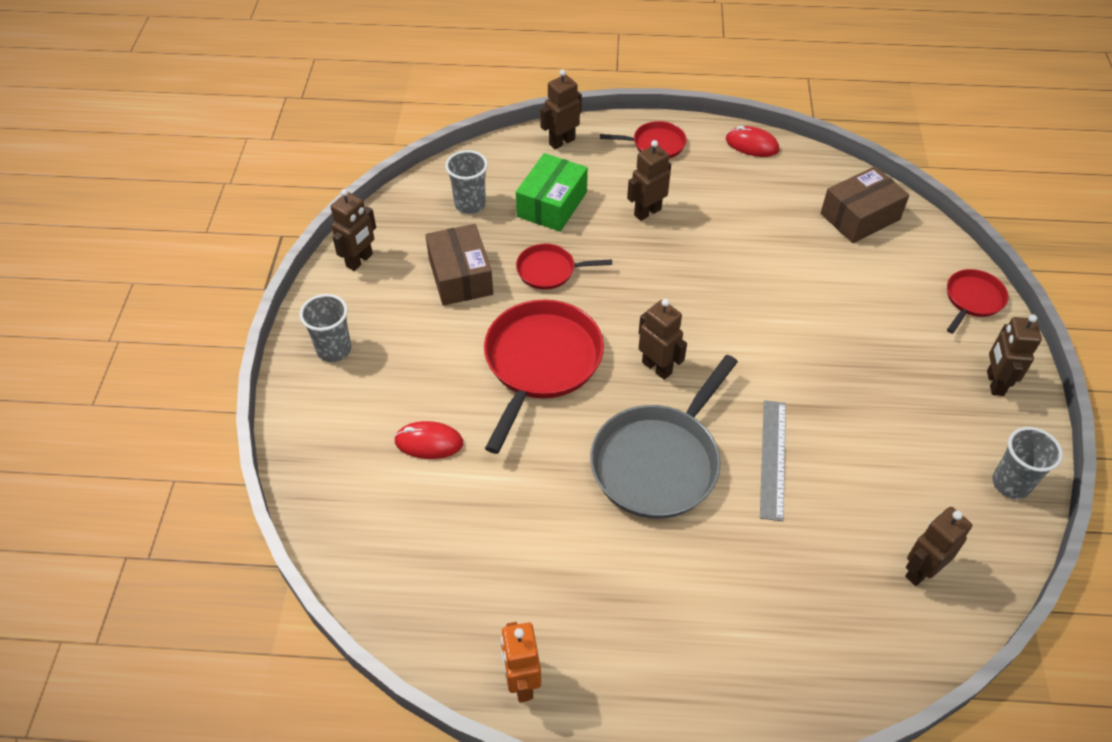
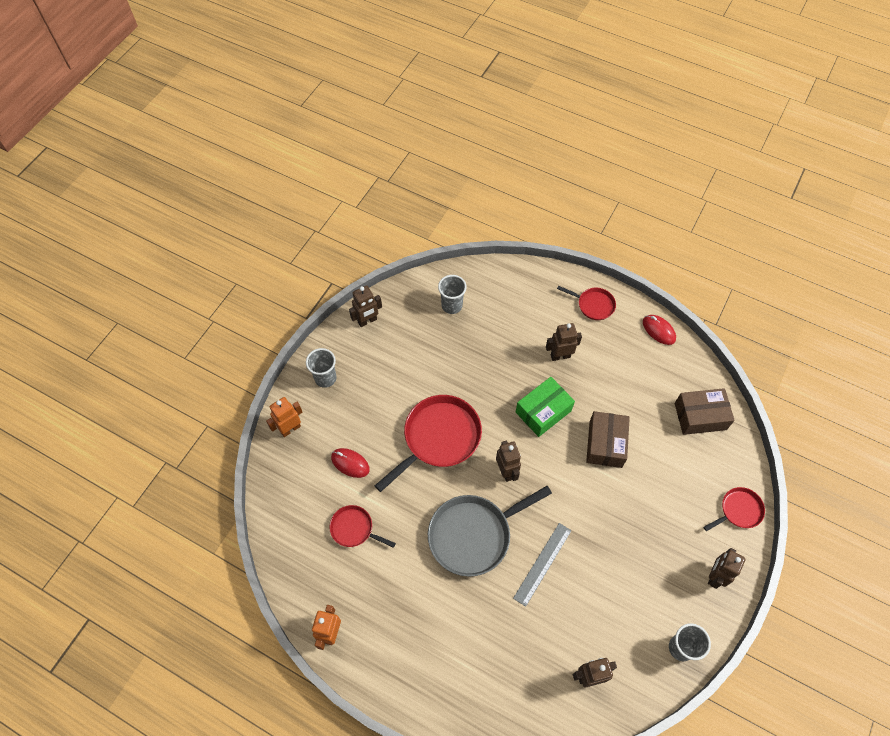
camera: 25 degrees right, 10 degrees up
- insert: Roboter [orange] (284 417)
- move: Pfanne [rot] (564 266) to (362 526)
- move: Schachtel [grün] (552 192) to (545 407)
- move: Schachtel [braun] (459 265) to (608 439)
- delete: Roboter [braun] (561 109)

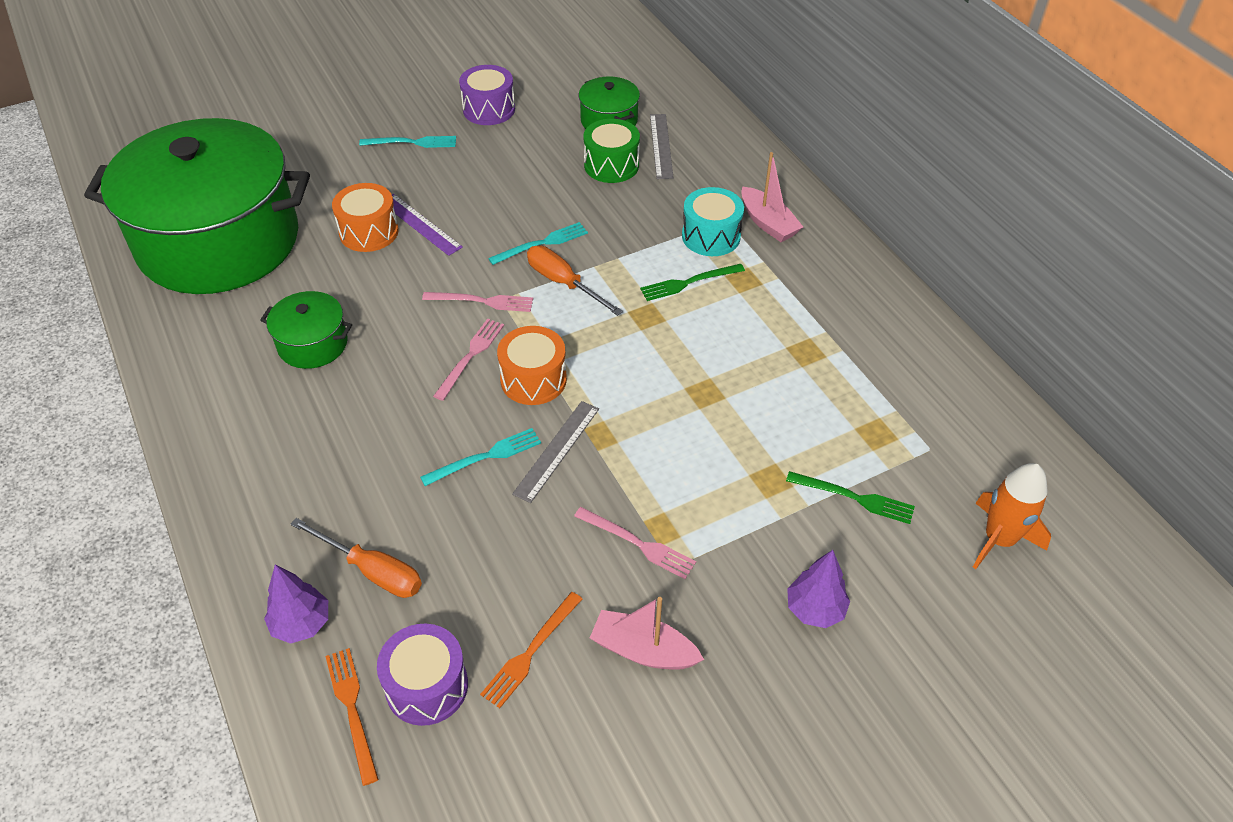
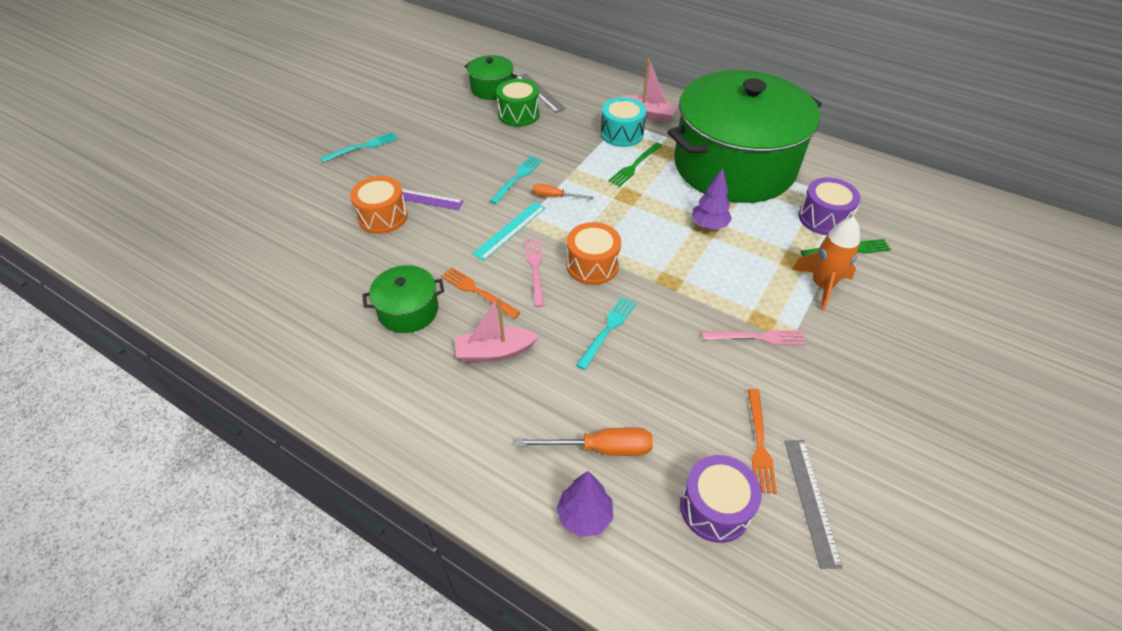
camera: 30 degrees left, 0 degrees up
- move: Gabel [orange] (352 717) to (481 293)
- move: Boot [rosa] (647 633) to (496 329)
- replace: Gabel [rosa] (477 302) to Lineal [türkis] (509 231)
- resize: Schraubenzieher [orange] (575 281) = (563 192) x0.64
- move: Kochtopf [grün] (197 206) to (744 136)
- move: Baum [lila] (818 589) to (712 199)
- move: Lineal [grau] (555 452) to (814 504)
- move: Rakete [orange] (1012 516) to (826 264)
- move: Trommel [lila] (487 95) to (829 206)

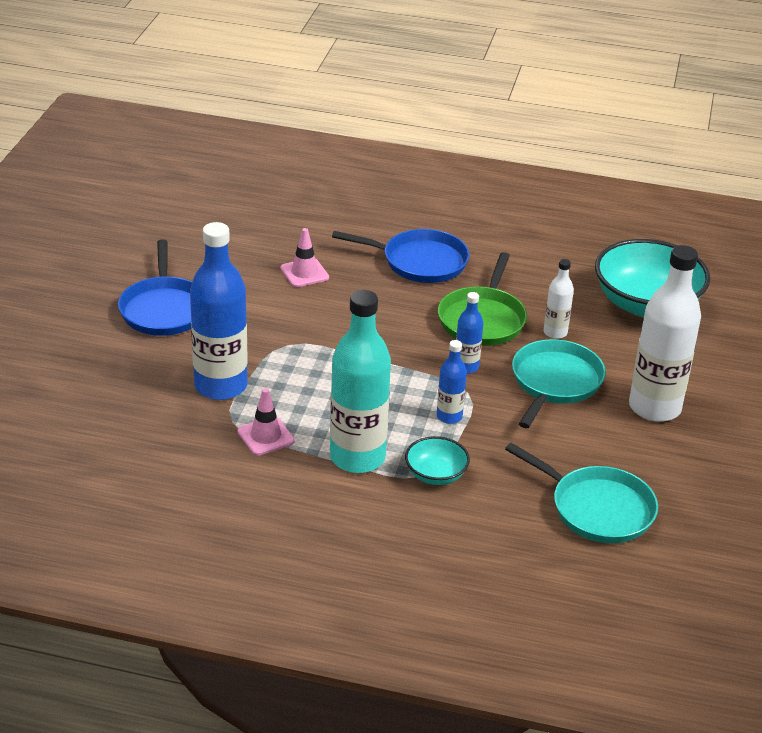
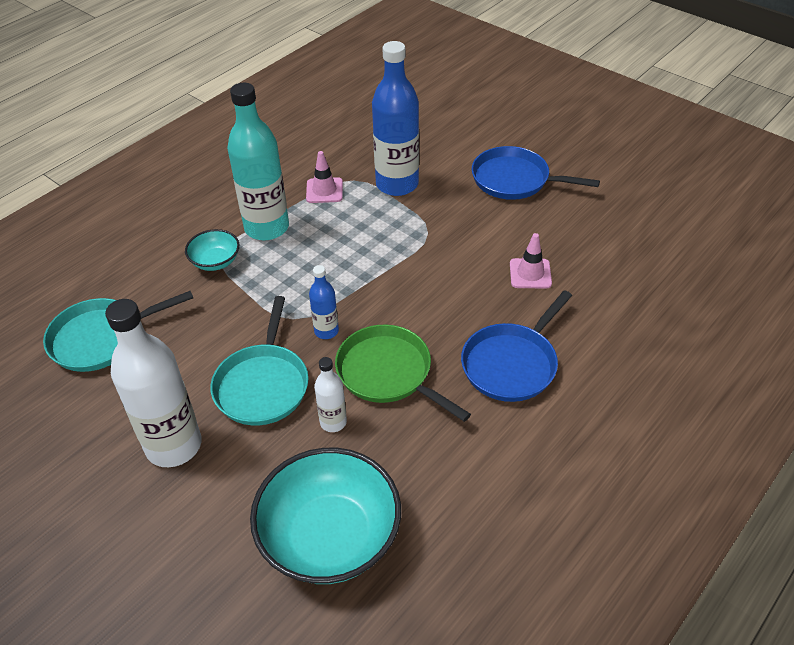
camera: 120 degrees right, 10 degrees up
- rotate: Pfanne [türkis] (559 383) = (259 360) 45 degrees clockwise
- delete: Flasche [blau] (452 382)

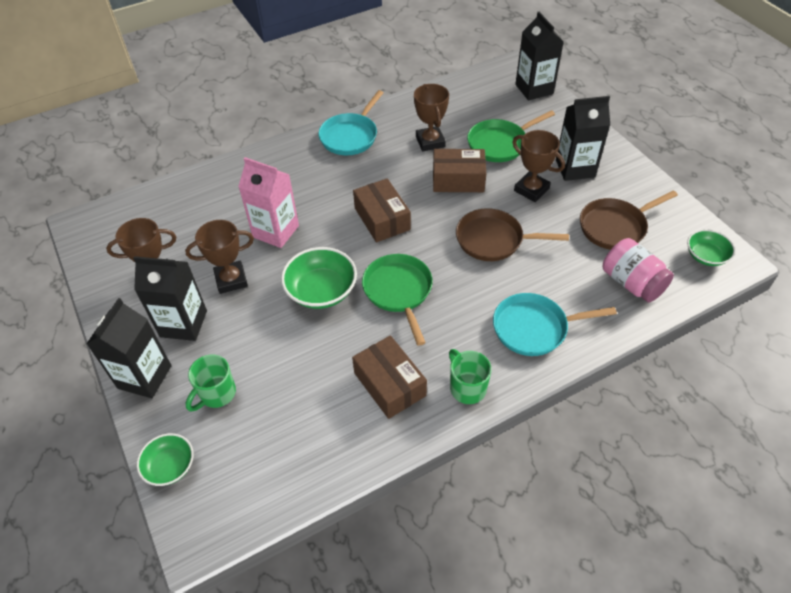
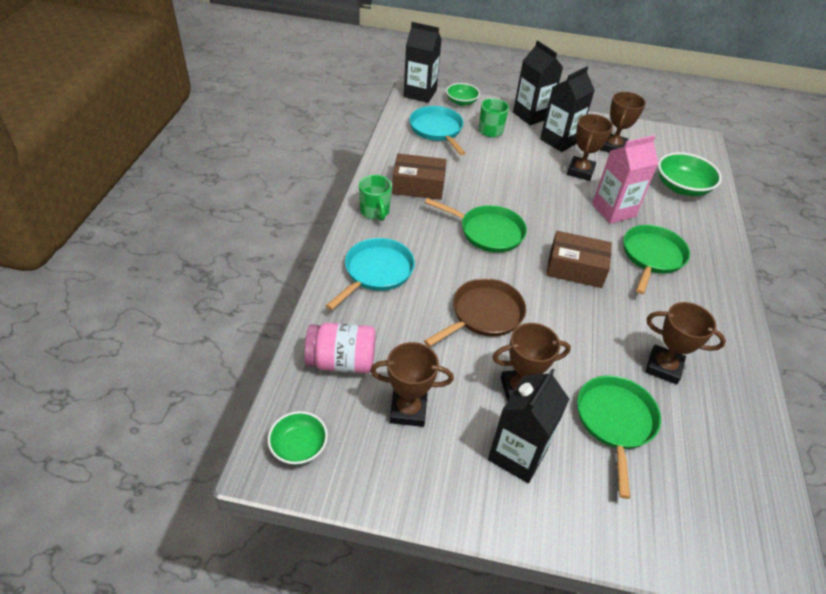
camera: 125 degrees right, 5 degrees down
- rotate: Tasse [grün] (470 376) = (375 198) 60 degrees clockwise
- replace: Pfanne [braun] (629 220) to Pokal [braun] (412 384)
- move: Getränkekarton [schwarz] (539 56) to (423 62)
- move: Pfanne [türkis] (350 122) to (437 130)
- insert: Pfanne [grün] (657 259)
- move: Schüssel [grün] (319 278) to (690 174)
- delete: Schachtel [braun] (459 170)

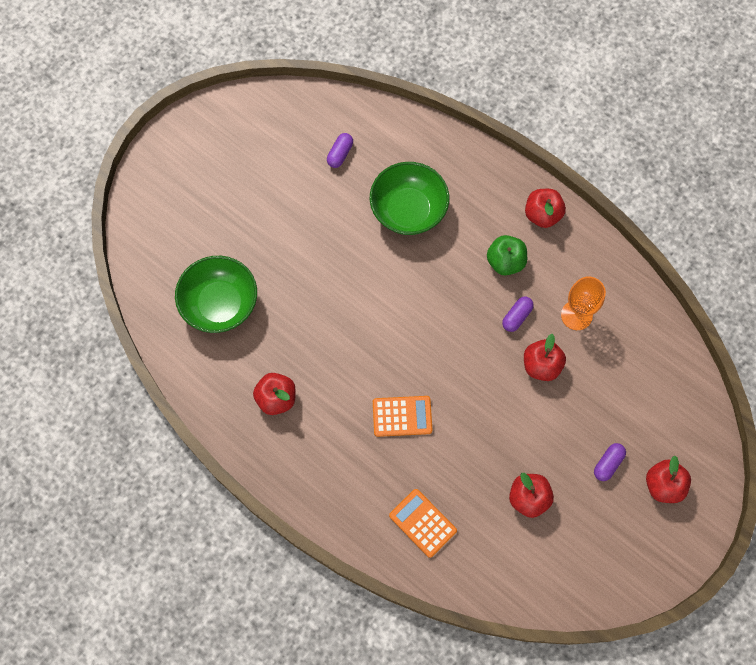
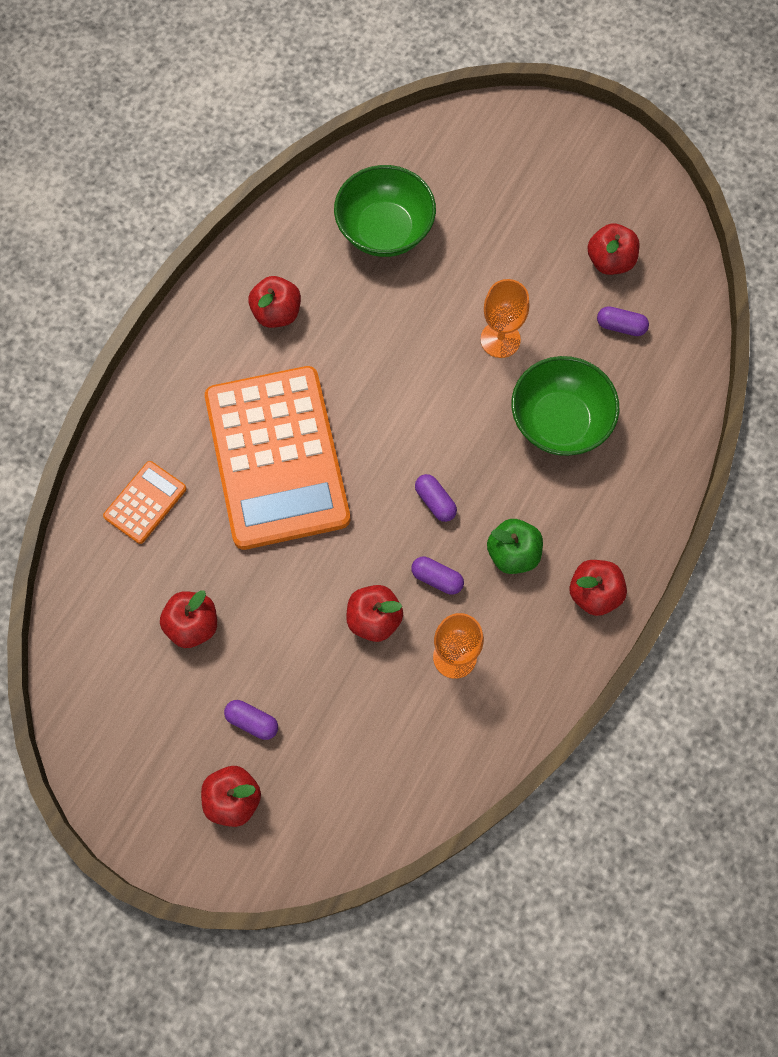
camera: 80 degrees right, 0 degrees up
- resize: Taschenrechner [orange] (403 416) = (277 458) x2.37
- insert: Kapsel [lila] (436 498)
- insert: Kelch [orange] (504 318)
- insert: Apfel [rot] (613 249)

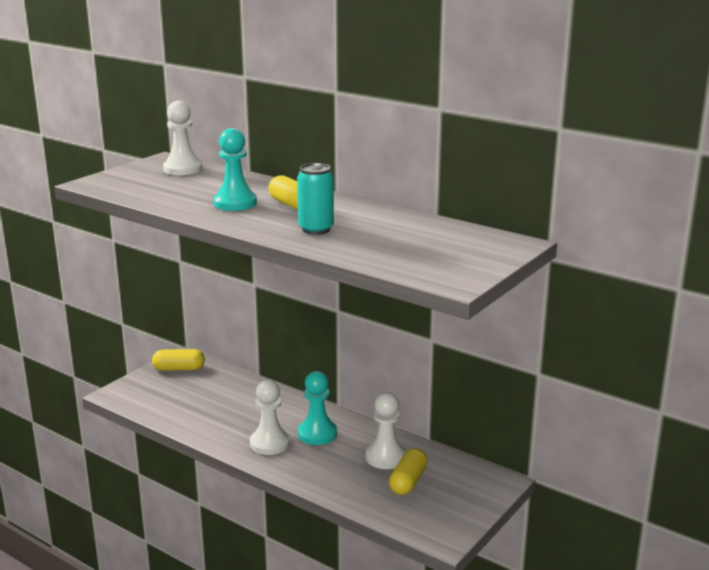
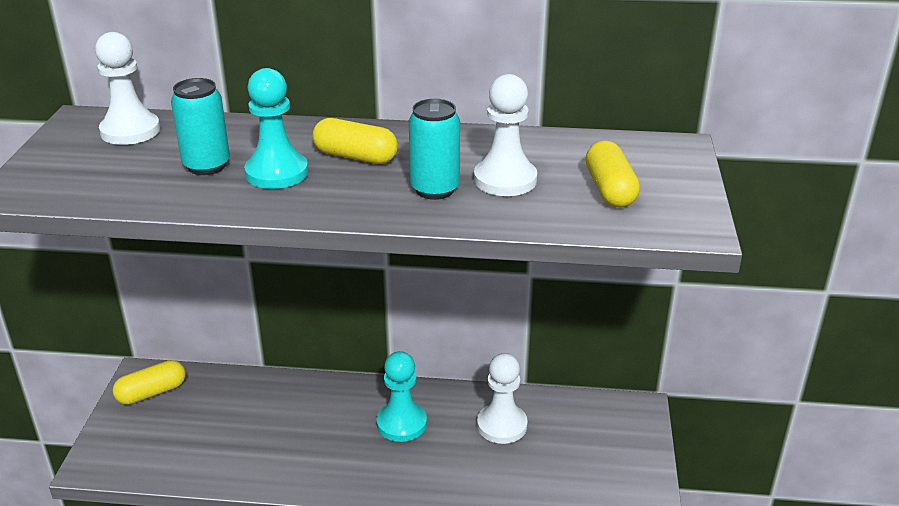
camera: 30 degrees left, 10 degrees up
- insert: Dose [türkis] (200 126)
- move: Bauer [weiß] (270 417) to (505 135)
- move: Kapsel [gelb] (408 471) to (613 174)

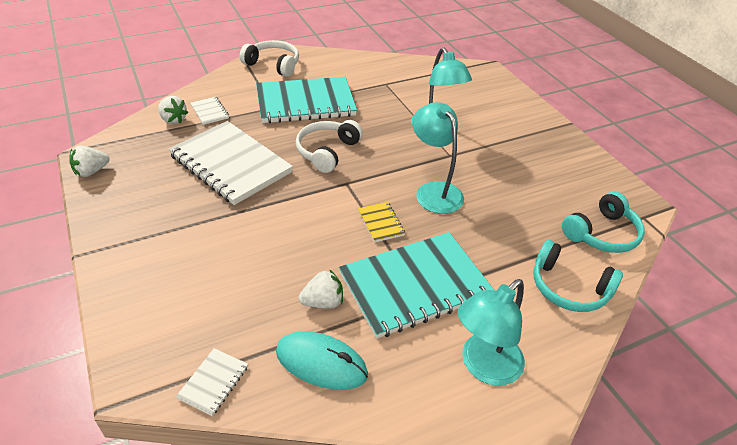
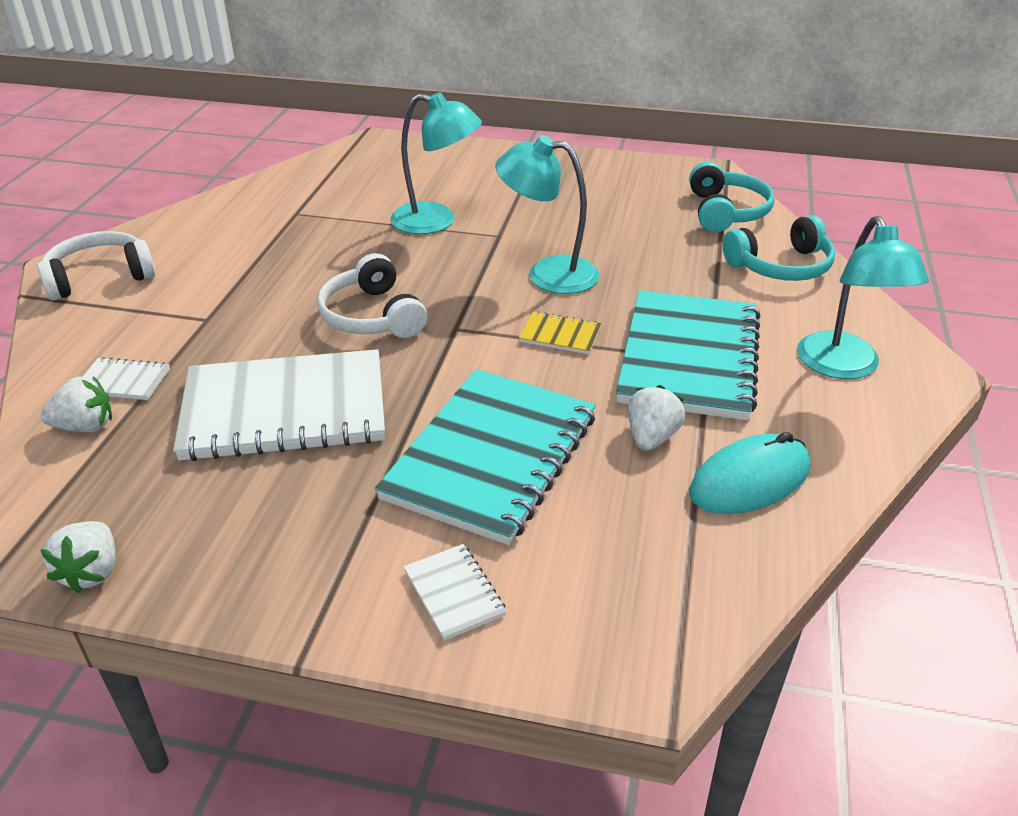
camera: 50 degrees left, 5 degrees down
- move: Notizbuch [türkis] (306 100) to (485 457)
- move: Notizbuch [weiß] (212 382) to (455 592)

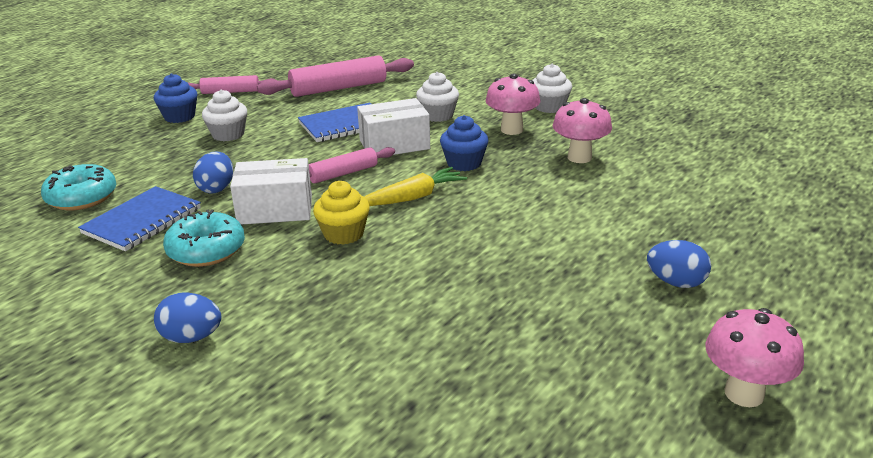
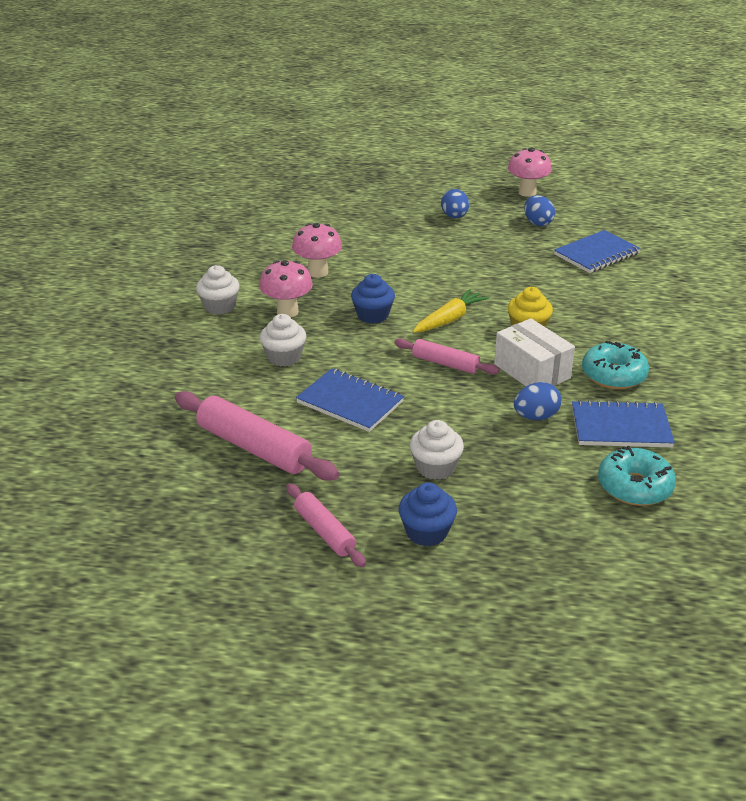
camera: 120 degrees left, 5 degrees up
- rotate: Karotte [gelb] (415 186) = (451 311) 105 degrees clockwise
- move: Ei [blau] (187 317) to (539 210)
- insert: Notizbuch [blau] (597 251)
- delete: Schachtel [weiß] (393 126)

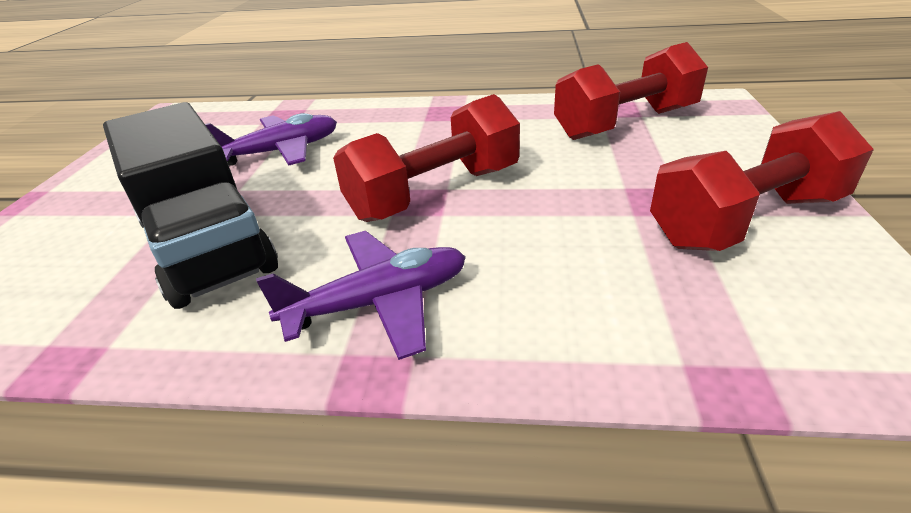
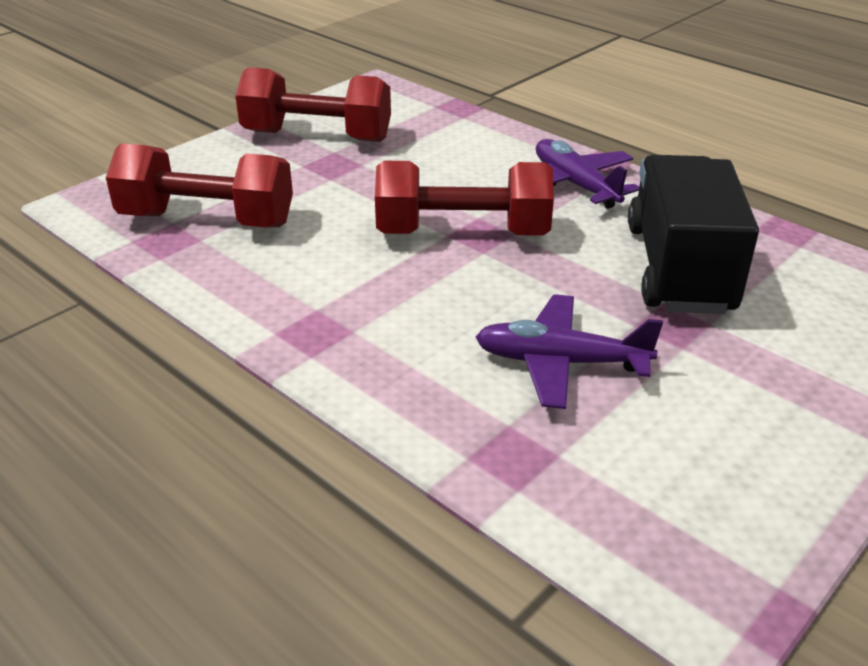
camera: 145 degrees left, 0 degrees up
- rotate: Flugzeug [lila] (361 295) = (587 174) 45 degrees clockwise

